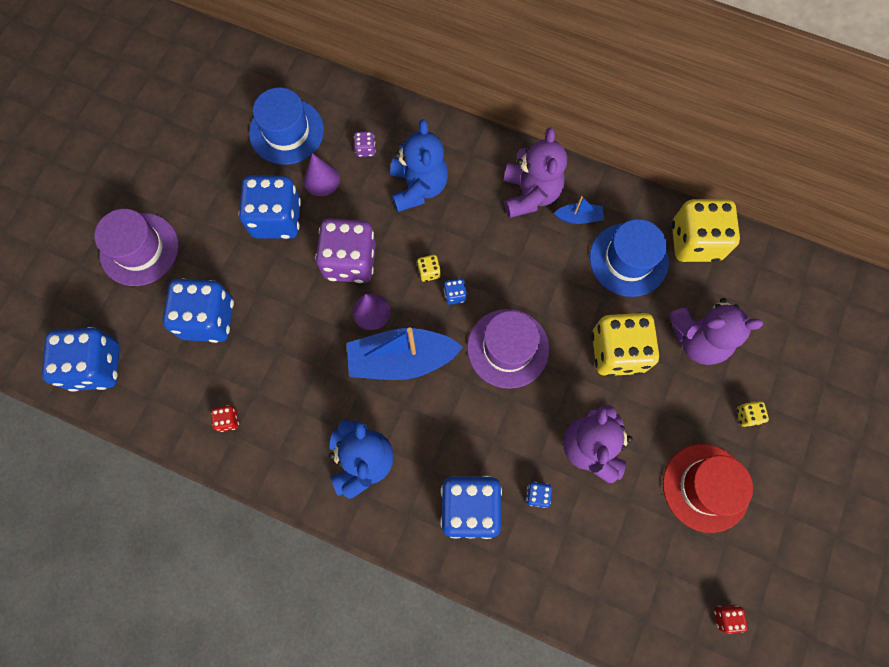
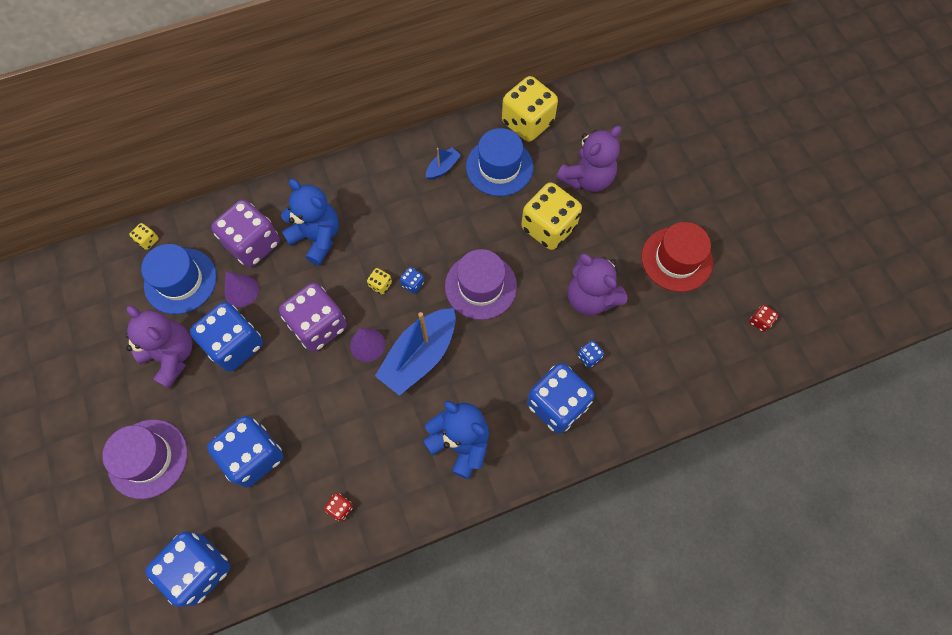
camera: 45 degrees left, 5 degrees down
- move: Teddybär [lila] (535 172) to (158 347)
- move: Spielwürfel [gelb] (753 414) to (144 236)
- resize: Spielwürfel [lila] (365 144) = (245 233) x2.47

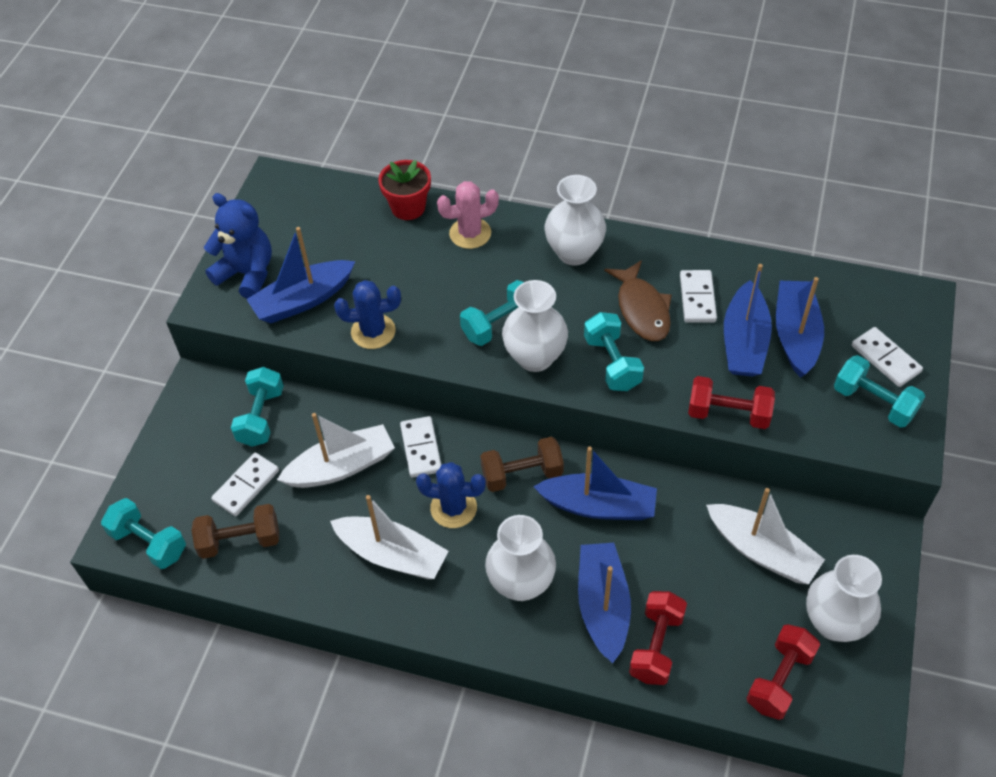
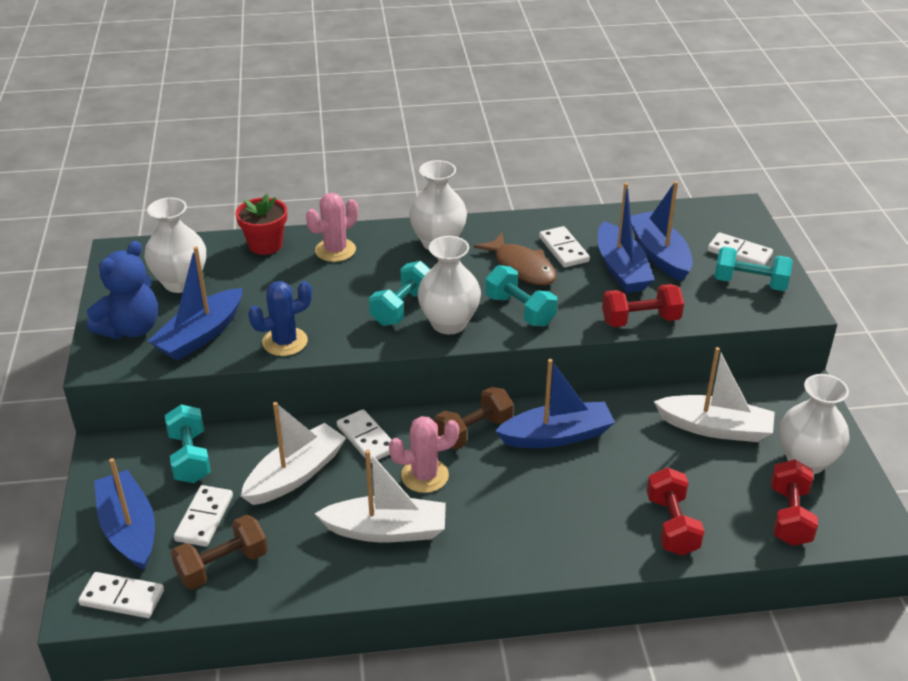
camera: 25 degrees left, 15 degrees down
- replace: Hantel [türkis] (143 533) to Dominostein [weiß] (121 595)
- rotate: Teddybär [blau] (238 246) = (122 290) 120 degrees clockwise
- move: Boot [blau] (604 603) to (124 514)
- move: Vase [weiß] (520 558) to (175 245)
- recolor: Kaktus [blau] (451 495) to Kaktus [rosa] (424 454)

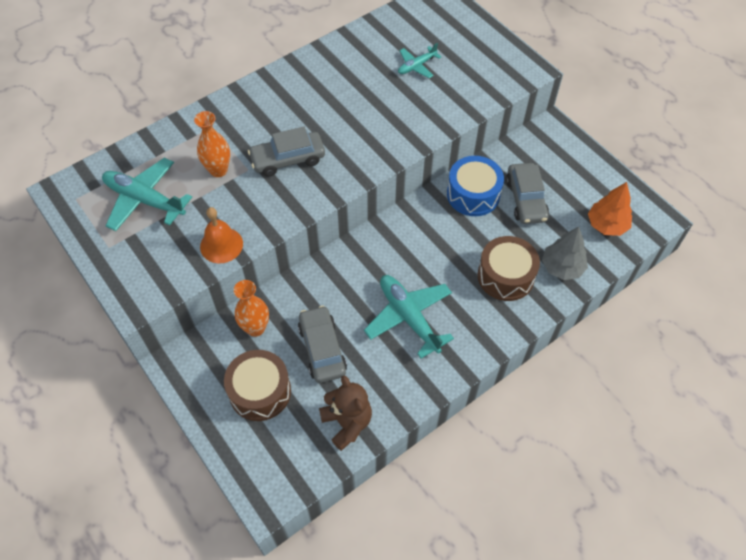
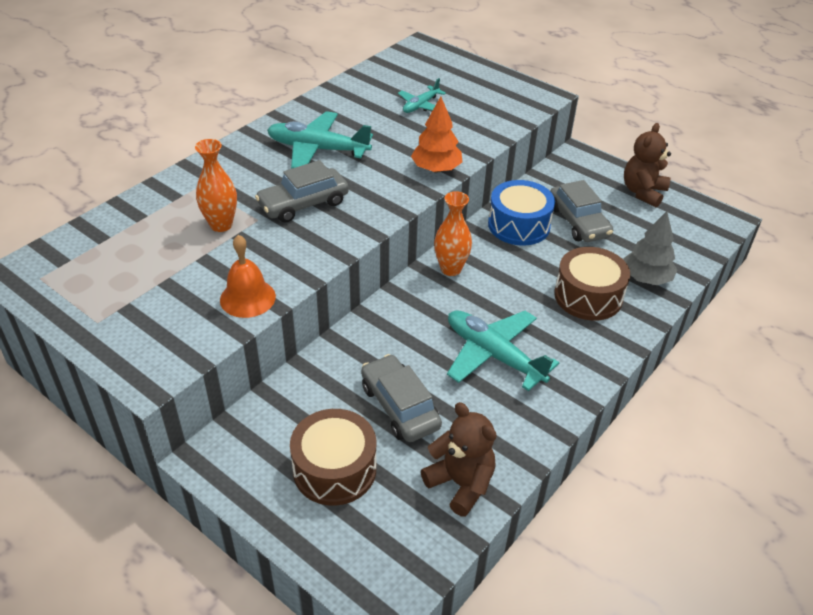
camera: 15 degrees left, 15 degrees down
- move: Flugzeug [türkis] (147 194) to (320 140)
- move: Baum [orange] (610 209) to (436 134)
- move: Vase [orange] (251 308) to (453 233)
- insert: Teddybär [braun] (647 165)

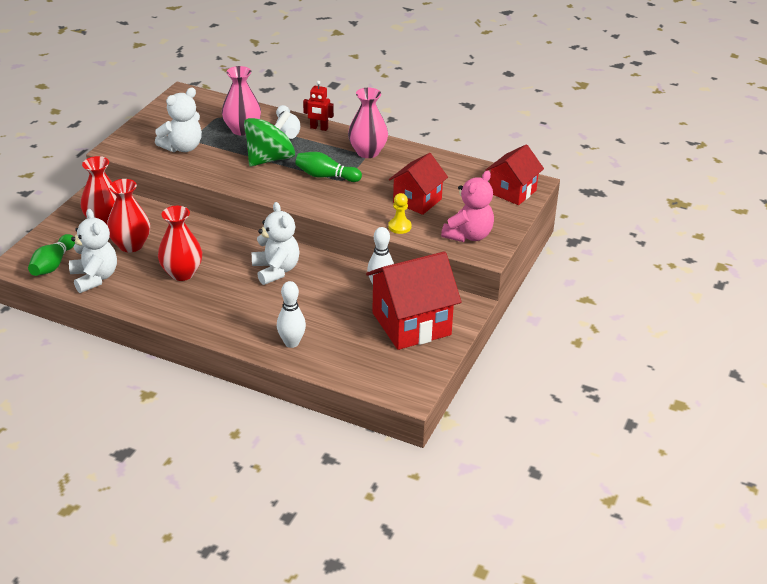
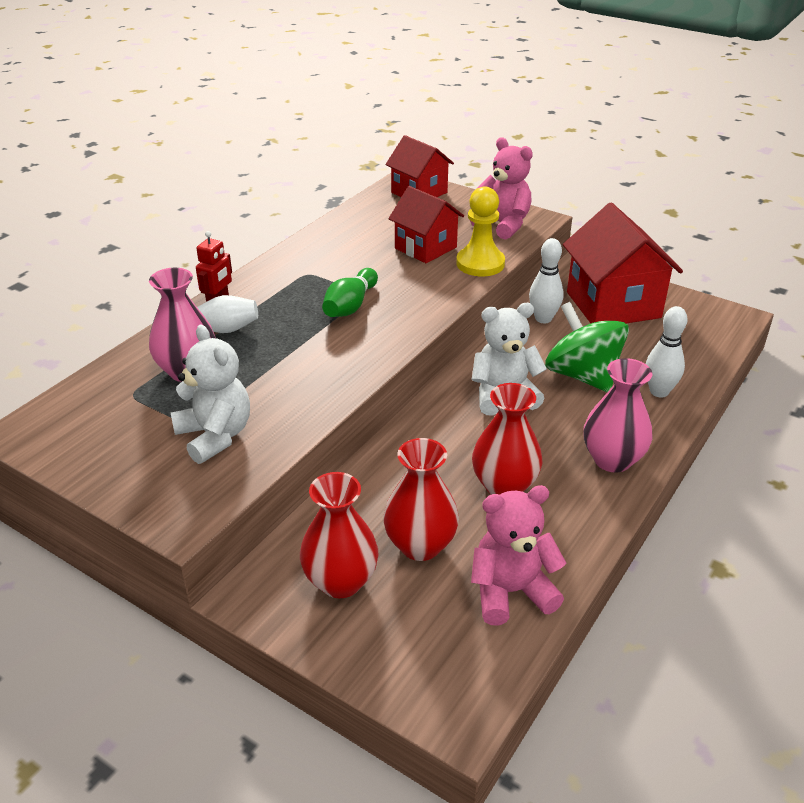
camera: 80 degrees left, 0 degrees up
- resize: Bauer [gelb] (400 213) = (480 231) x1.66
- recolor: Teddybär [weiß] (93 251) to Teddybär [rosa] (518 555)
- move: Kreisel [grün] (269 138) to (587 347)
- move: Vase [rosa] (368 123) to (617 415)
- delete: Bowlingkegel [grün] (51 255)

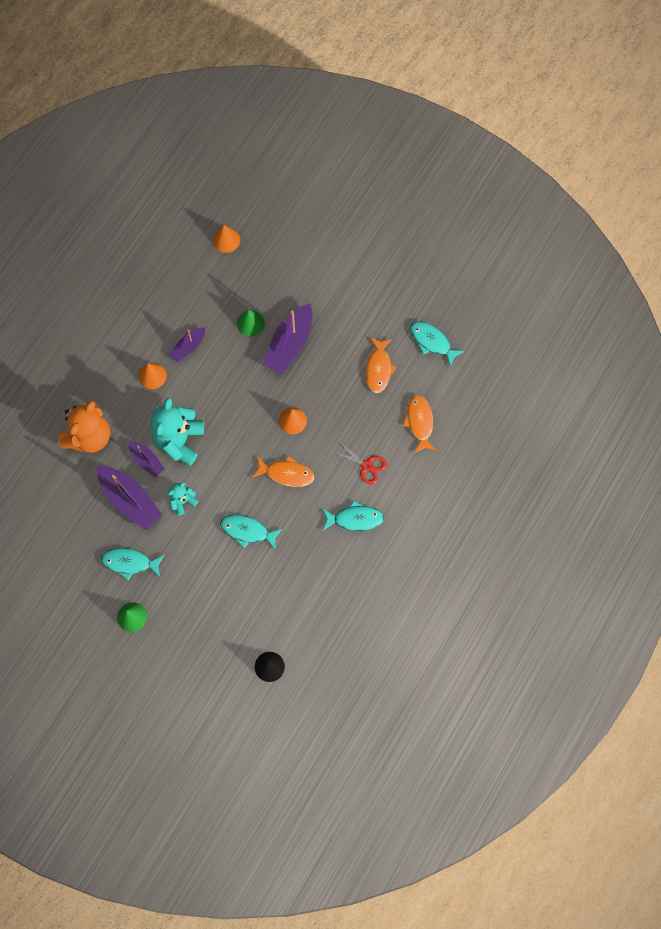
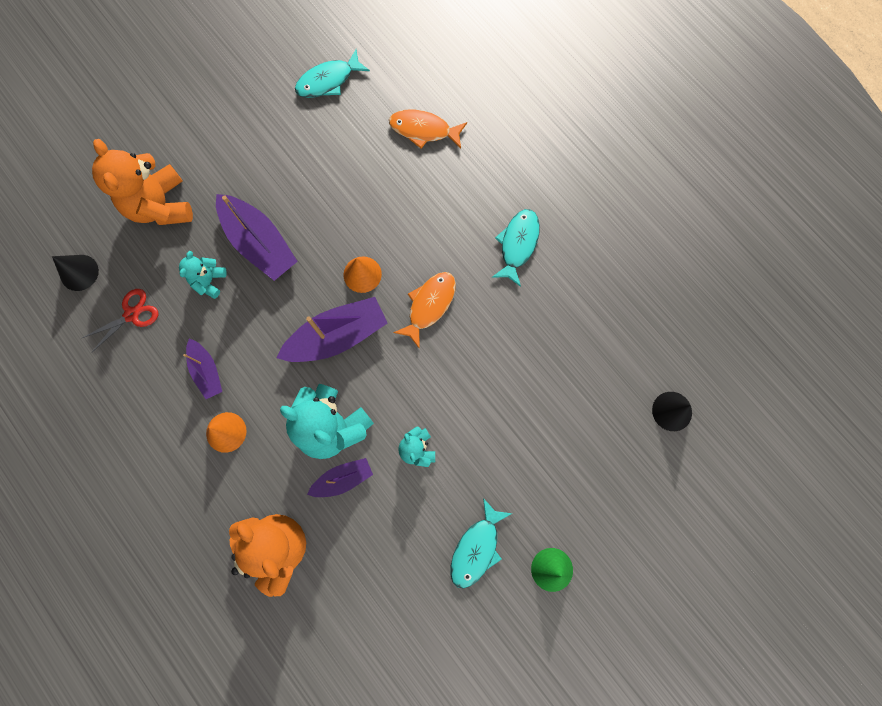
camera: 70 degrees left, 5 degrees up
- recolor: Kegel [orange] (226 239) to Kegel [schwarz] (75 273)
- move: Schere [rot] (358 462) to (120 321)
- insert: Teddybär [orange] (142 182)
- replace: Kegel [grün] (251 323) to Teddybär [türkis] (203 275)
- move: Boot [lila] (129 498) to (332 329)
- delete: Fisch [türkis] (251 532)
- delete: Fisch [orange] (381 365)

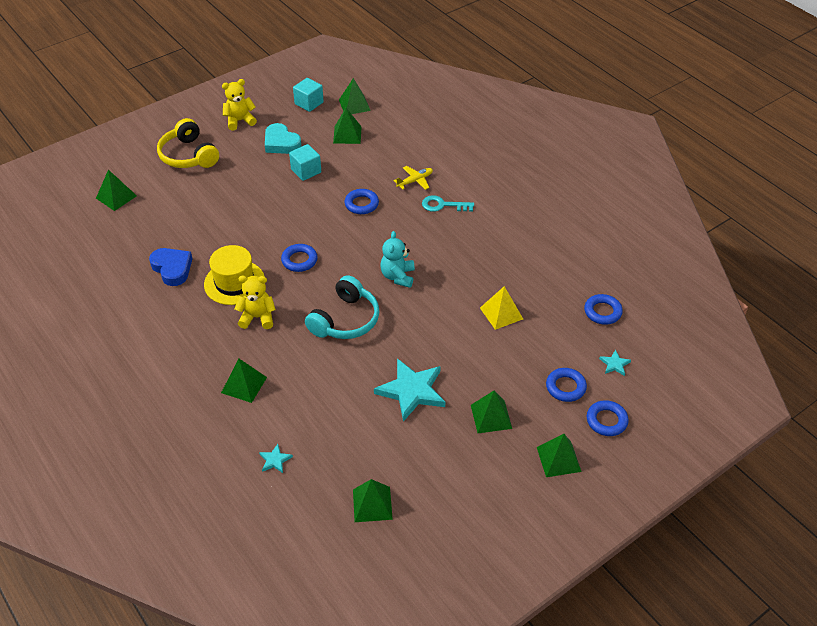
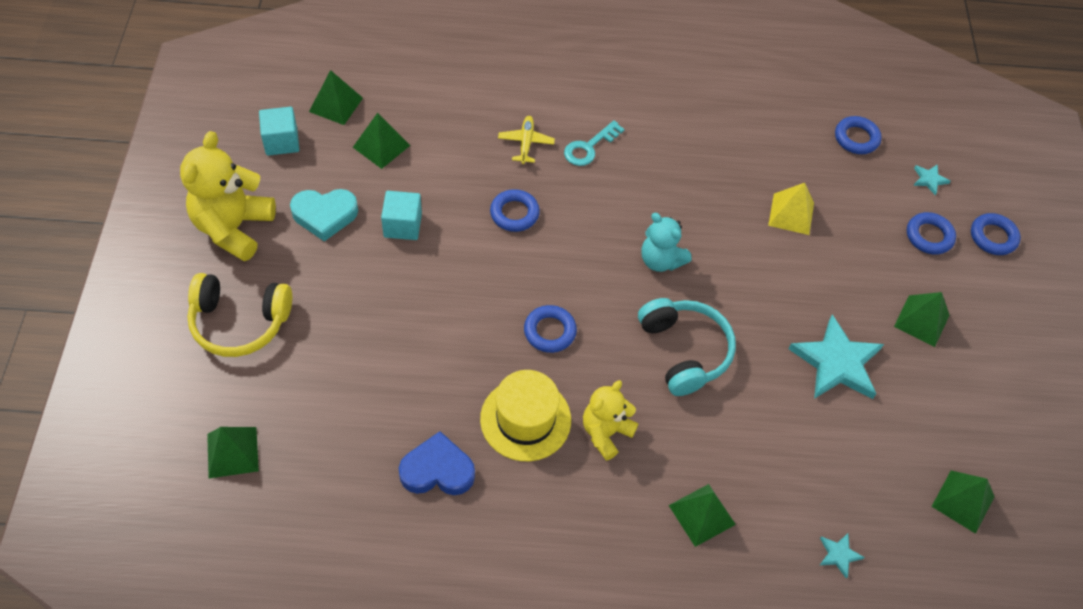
camera: 55 degrees left, 10 degrees up
- resize: Teddybär [gelb] (239 104) = (228 196) x1.61
- delete: Pyramide [grün] (559 455)

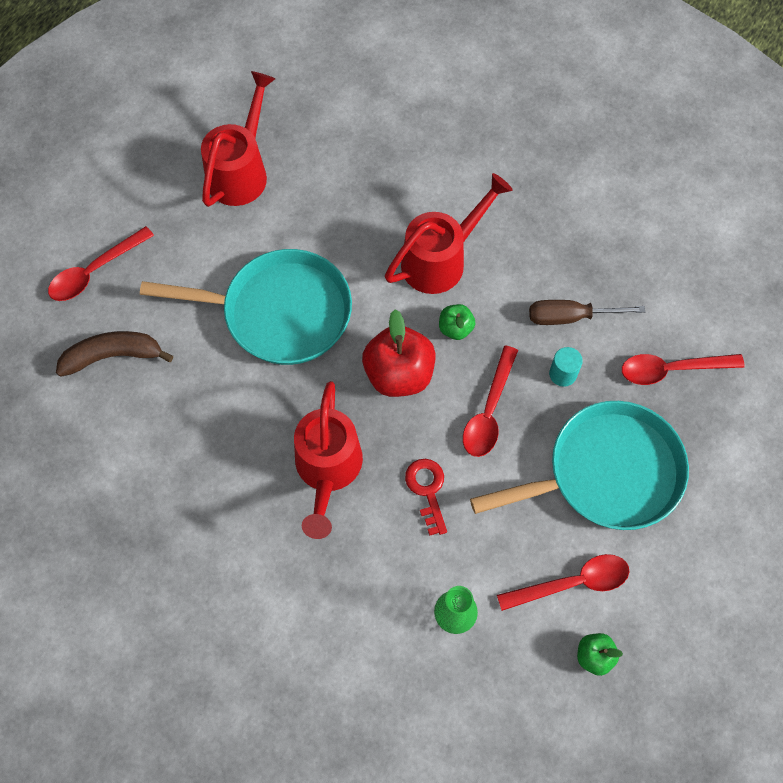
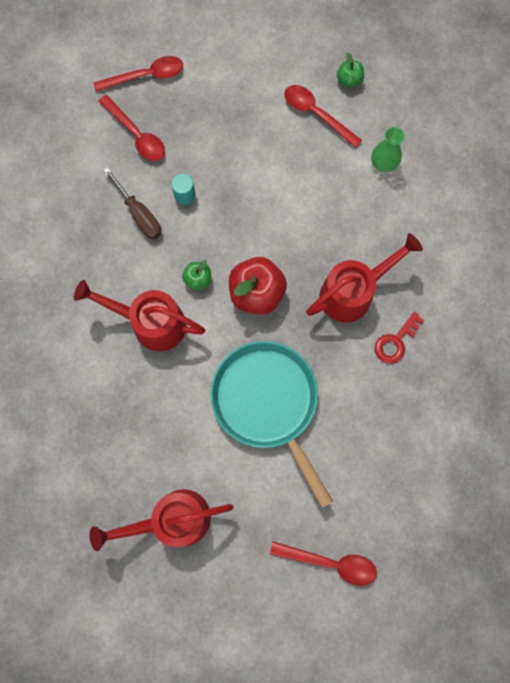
camera: 125 degrees left, 10 degrees up
- move: Löffel [rot] (490 401) to (138 74)
- move: Schlüssel [rot] (426 497) to (399 338)
- delete: Banane [braun] (114 354)
- delete: Pfanne [türkis] (579 465)

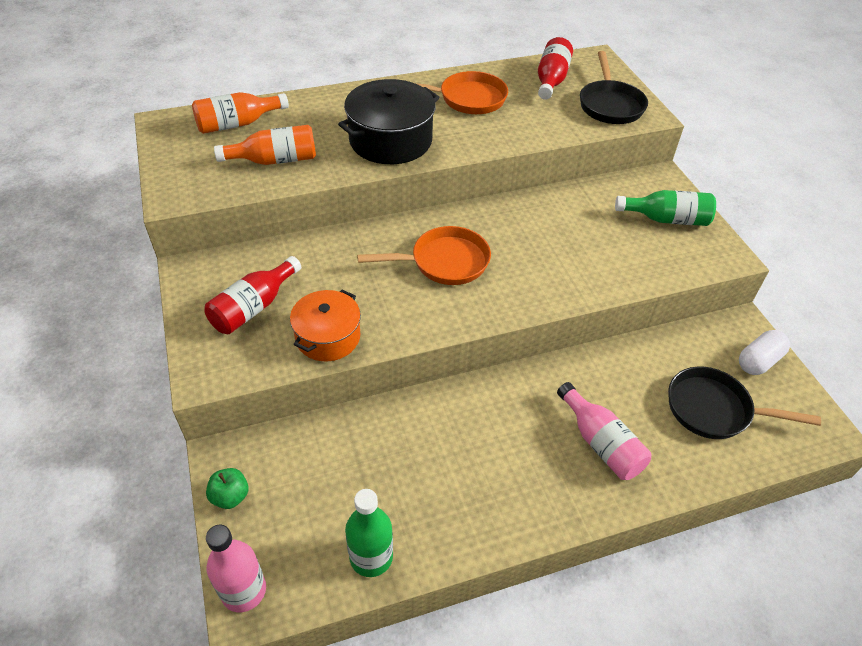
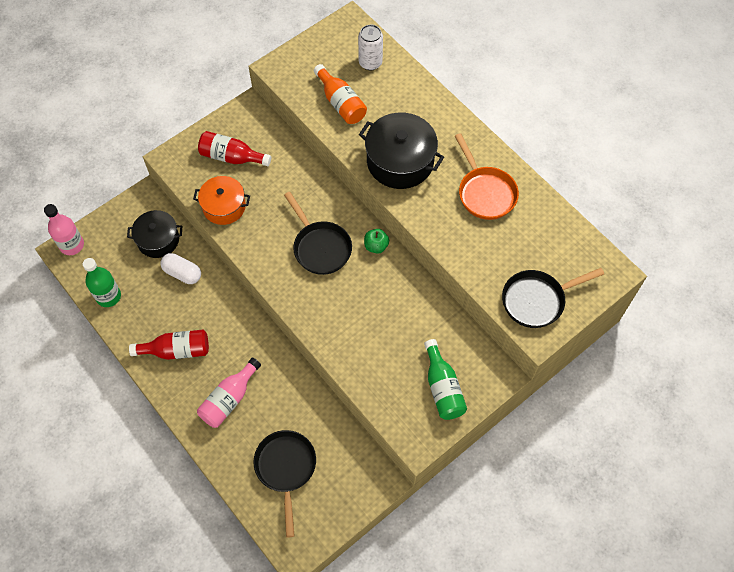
camera: 70 degrees right, 15 degrees up
- insert: Kochtopf [schwarz] (154 234)
- move: Flasche [rot] (555 68) to (169 345)
- move: Kapsel [weiß] (764 352) to (180 268)
- recolor: Pfanne [orange] (424 255) to Pfanne [schwarz] (318 233)
- replace: Flasche [orange] (240 113) to Dose [weiß] (370 47)
- move: Apfel [grün] (227 488) to (376 241)

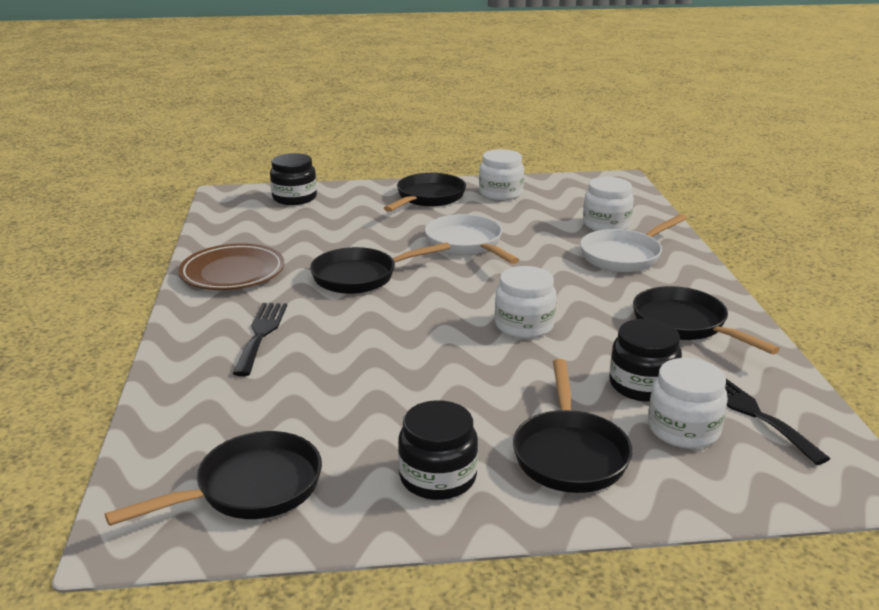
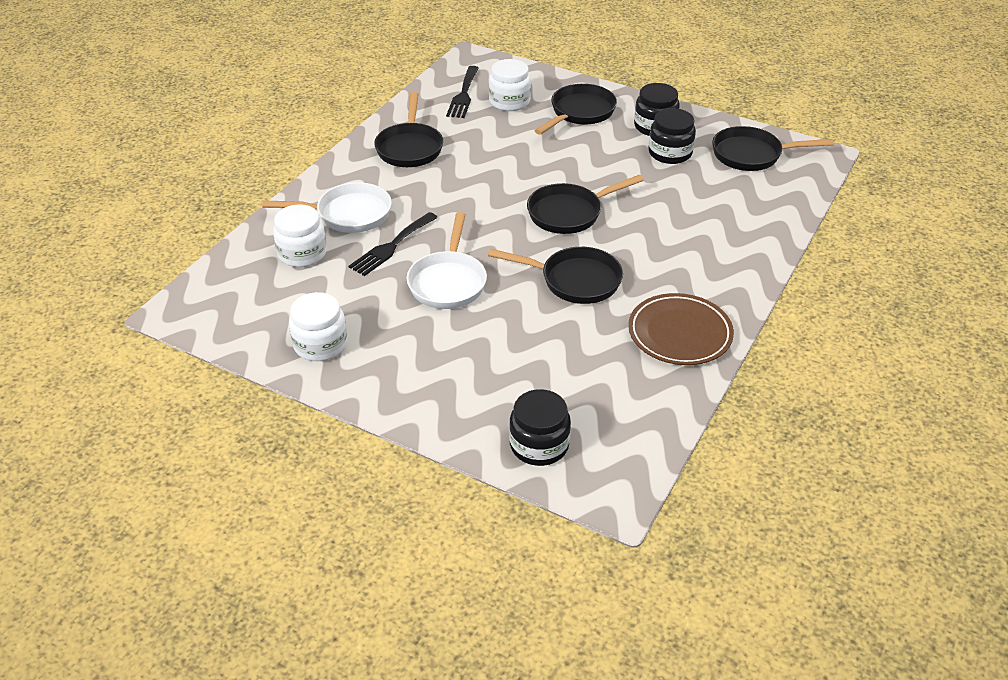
camera: 145 degrees left, 15 degrees up
- move: Gabel [schwarz] (260 339) to (393 244)
- move: Pfanne [schwarz] (425 192) to (585 204)
- move: Einmachglas [schwarz] (645 360) to (672 136)
- delete: Einmachglas [weiß] (526 302)

